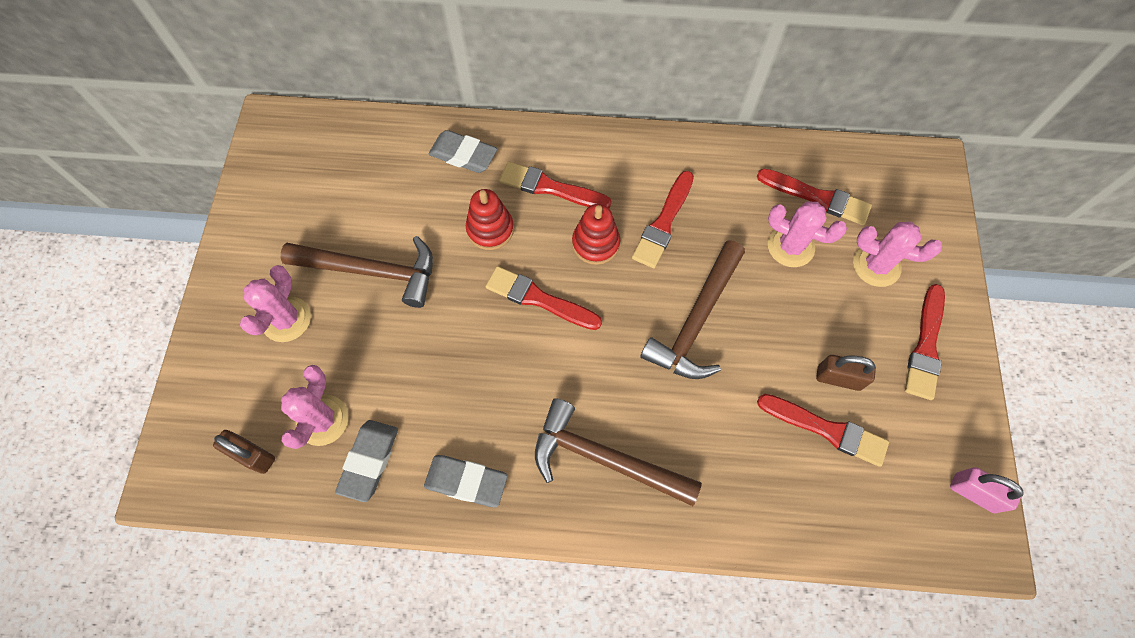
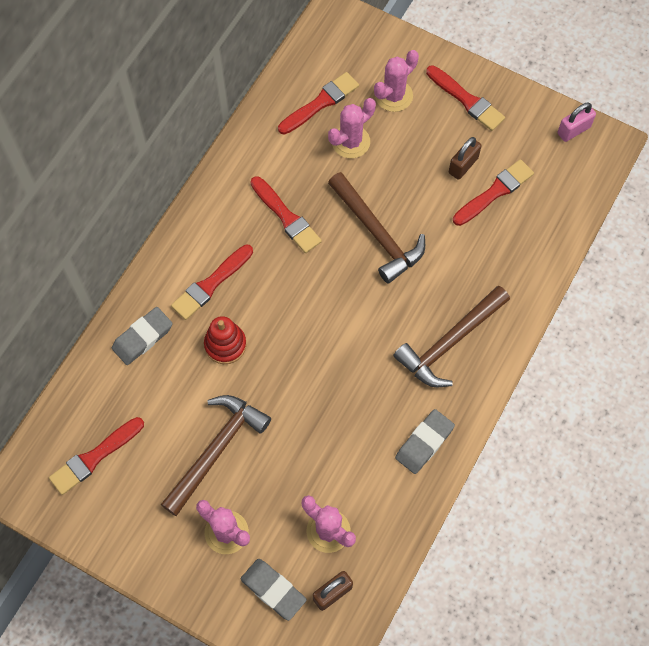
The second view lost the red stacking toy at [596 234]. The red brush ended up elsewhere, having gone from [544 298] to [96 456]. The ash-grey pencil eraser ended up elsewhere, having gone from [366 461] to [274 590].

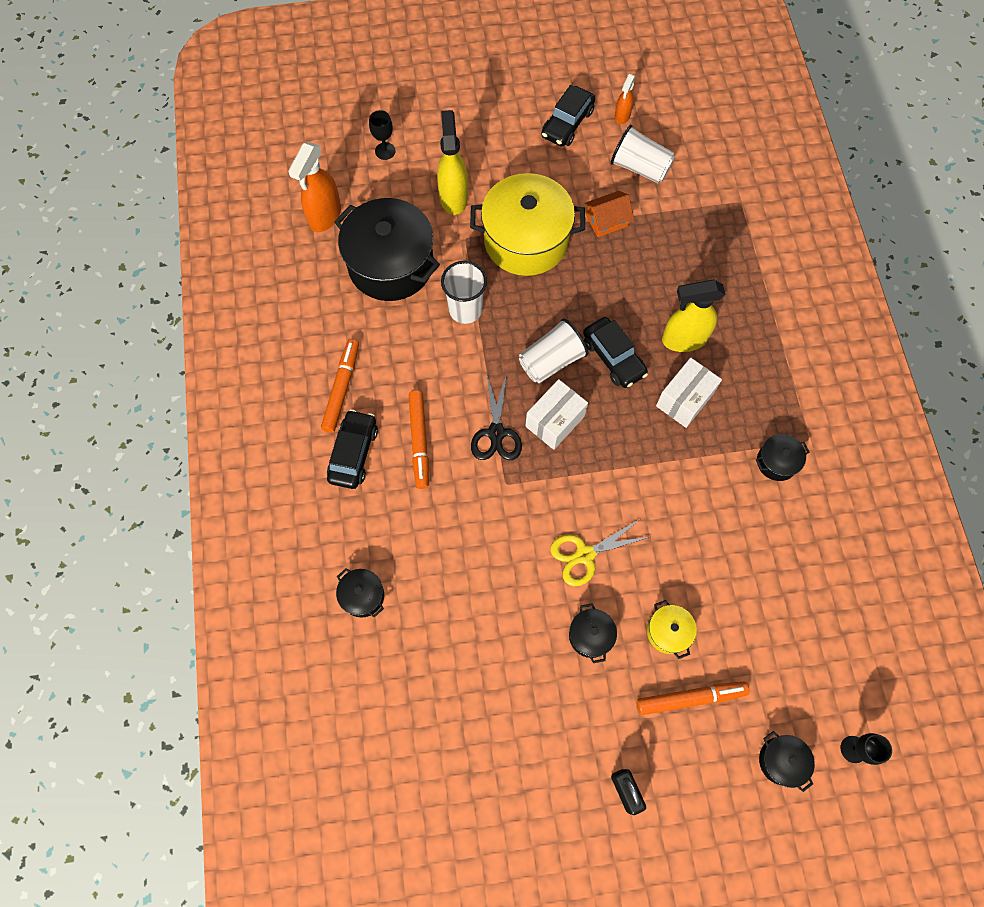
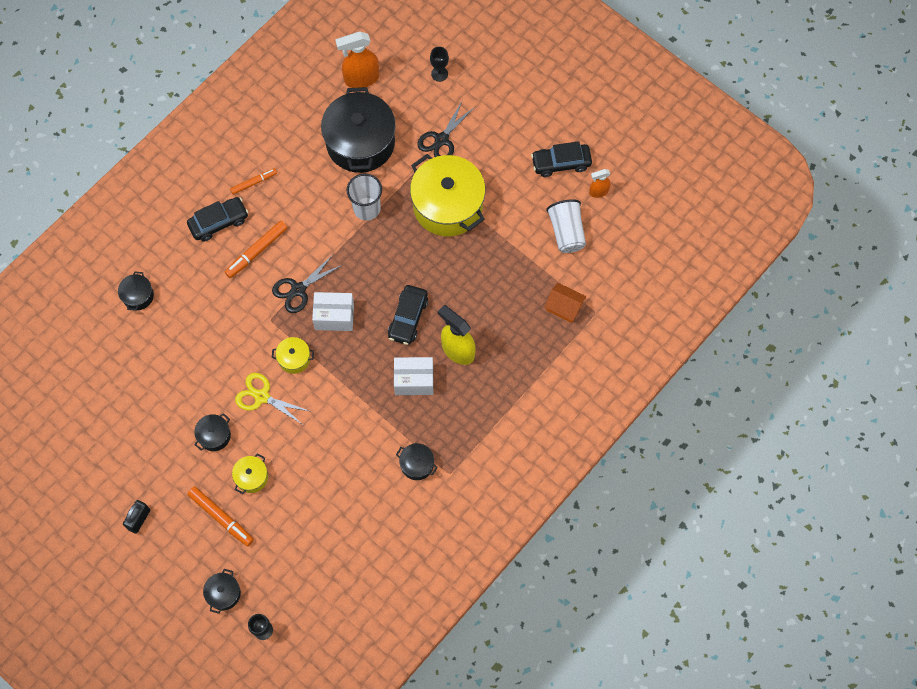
Where the yellow spray bottle stood at [452 162], the ebony pair of scissors came to stand at [446 129]. The orange-coloured toy house ended up elsewhere, having gone from [609 214] to [565 303]. The second view lost the snow-white cup at [553 350]. The size of the orange-coloured felt pen at [340 386] changed by a factor of 0.65. The second view gained the yellow pot at [293 355].

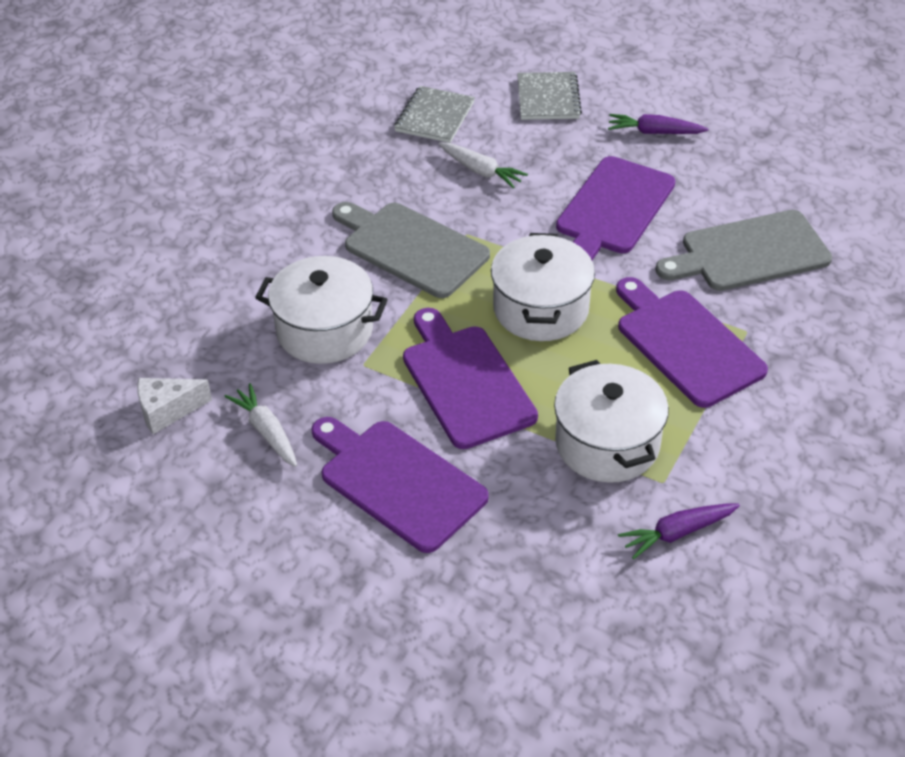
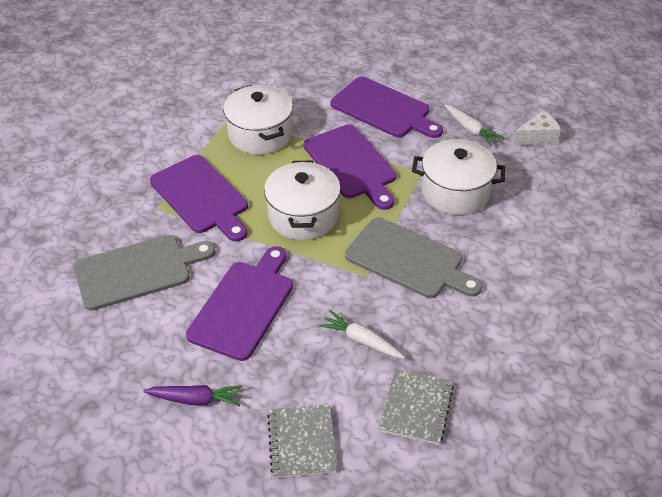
The second view lost the violet carrot at [679 531].

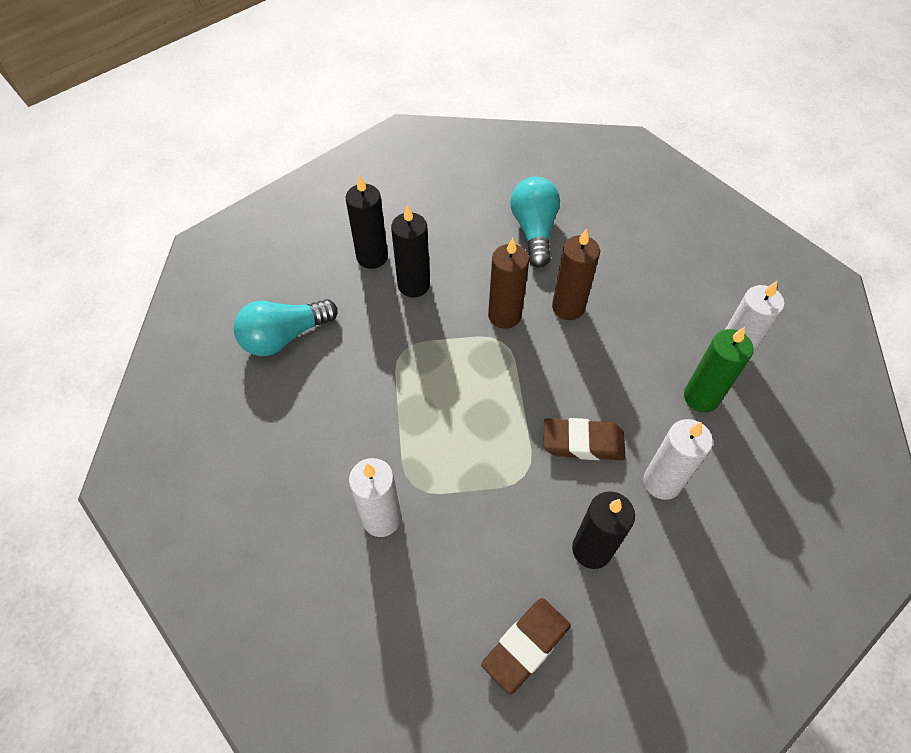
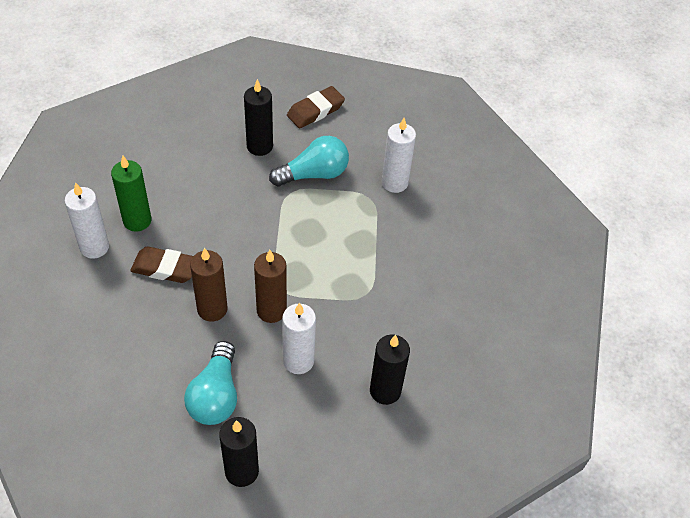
The ebony candle ended up elsewhere, having gone from [410 250] to [239 452]. The teal bulb ended up elsewhere, having gone from [286 327] to [309 161]. The brown pencil eraser ended up elsewhere, having gone from [585 439] to [161 264]. The snow-white candle ended up elsewhere, having gone from [678 459] to [299 338].

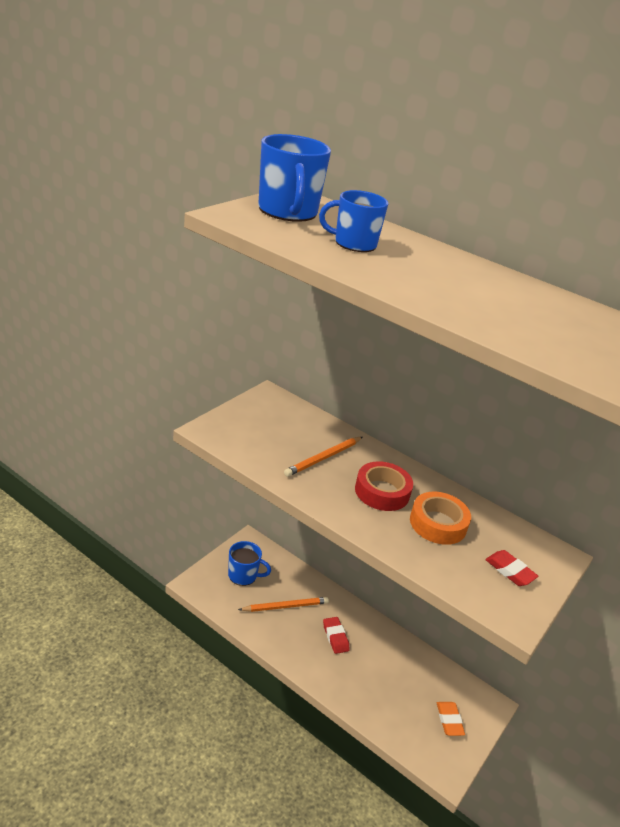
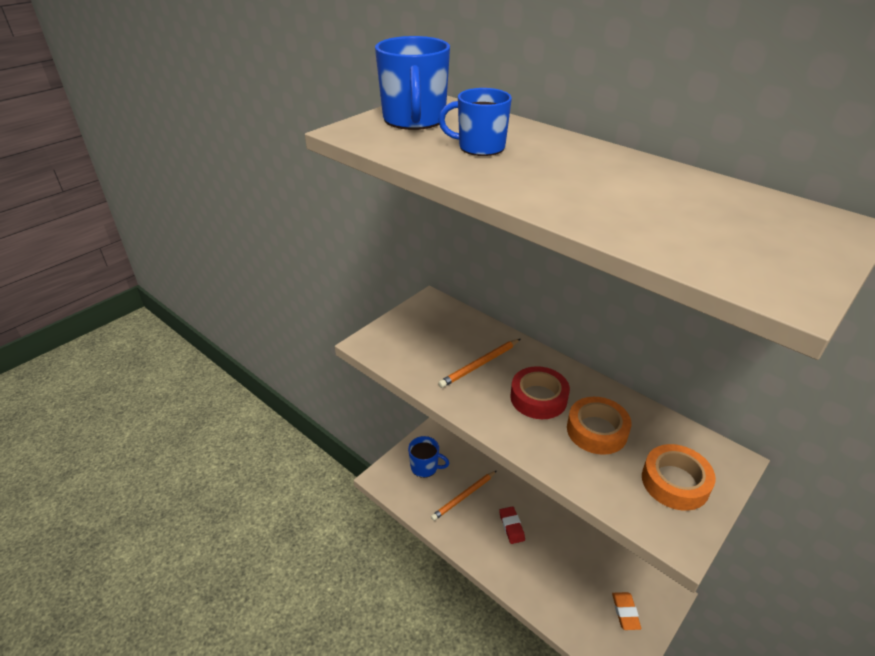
Where the red pencil eraser stood at [512 568], the orange-coloured tape came to stand at [679 477]. The orange-coloured lead pencil at [283 604] ended up facing another way, 150 degrees clockwise from before.

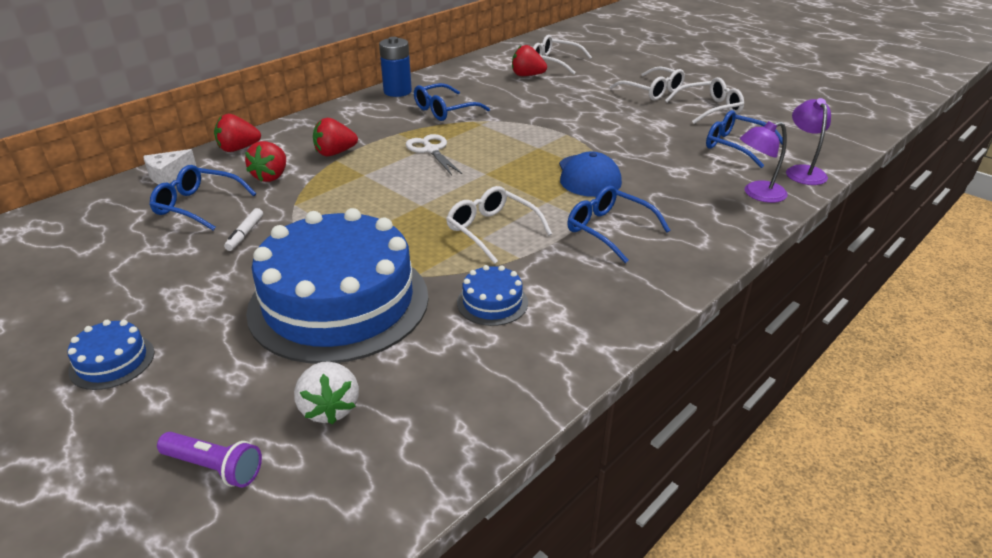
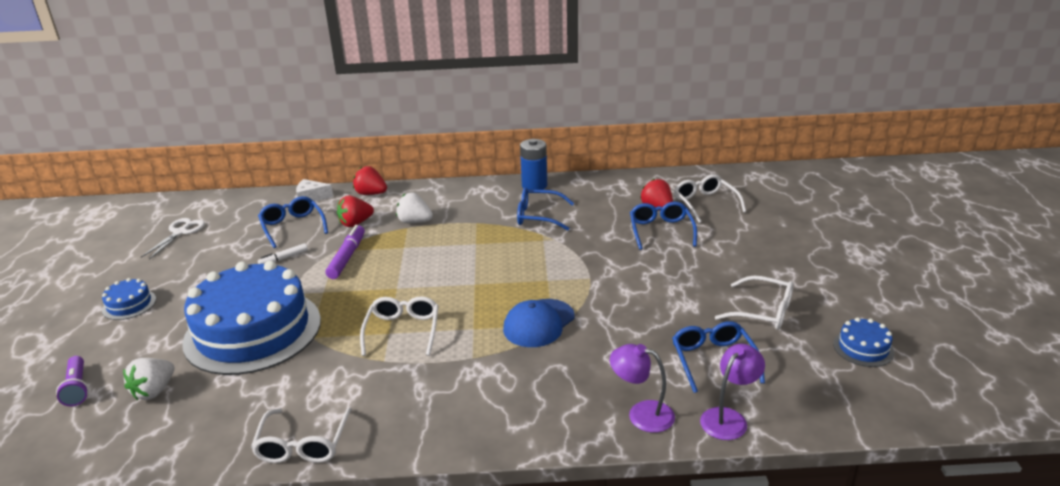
The snow-white glasses ended up elsewhere, having gone from [647 83] to [301 435]. What was the red strawberry at [335 137] turned into the snow-white strawberry at [414 208]. The snow-white pair of scissors ended up elsewhere, having gone from [434 154] to [173 239]. The cobalt glasses ended up elsewhere, having gone from [618 224] to [663 226]. The cobalt cake ended up elsewhere, having gone from [492 295] to [863 342]. The second view gained the violet felt pen at [345 252].

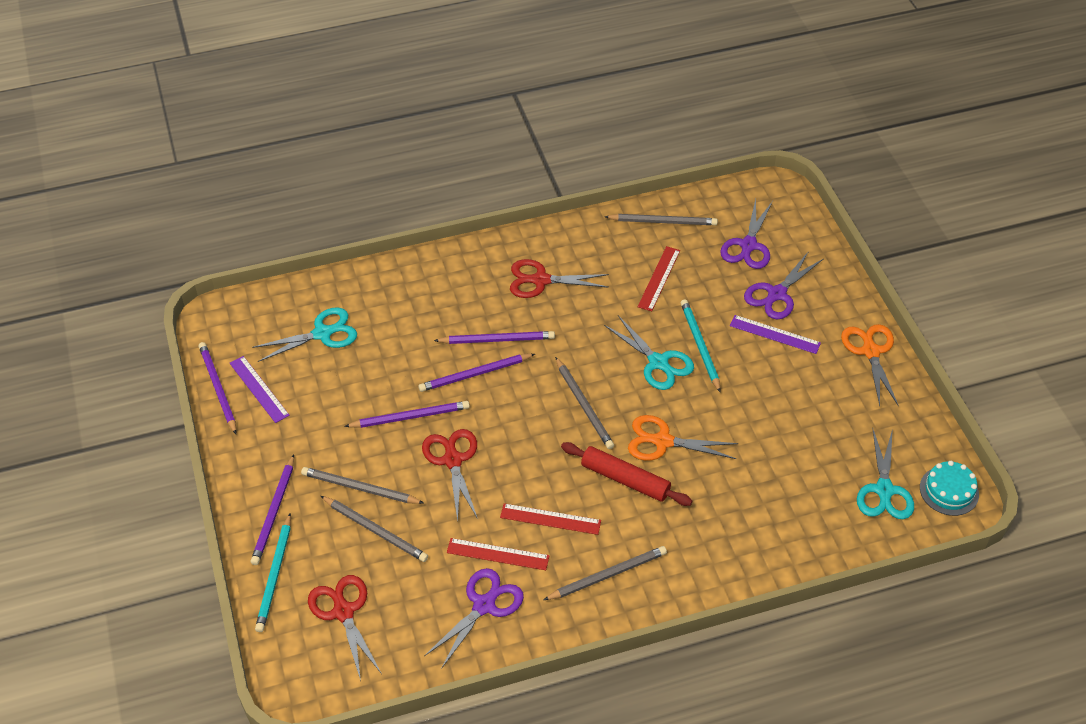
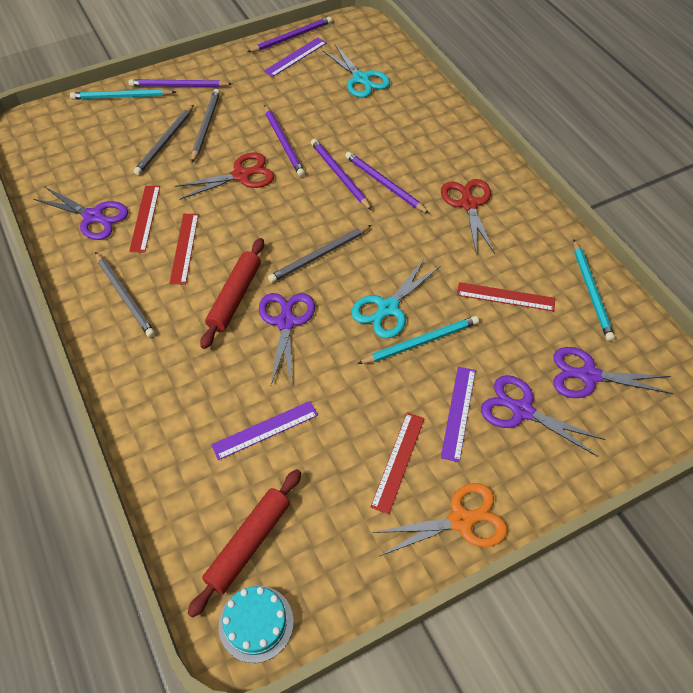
What was the ash-grey lead pencil at [661 219] turned into the teal lead pencil at [594 290]. The violet lead pencil at [494 337] ended up facing another way, 150 degrees clockwise from before. What was the orange-coloured pair of scissors at [683 438] turned into the violet pair of scissors at [287 339]. Where the teal pair of scissors stood at [885 473], the red pastry roller came to stand at [244 543]. The second view lost the red pair of scissors at [345 628]. The second view gained the violet measuring stick at [264 430]. The second view gained the red measuring stick at [398 463].

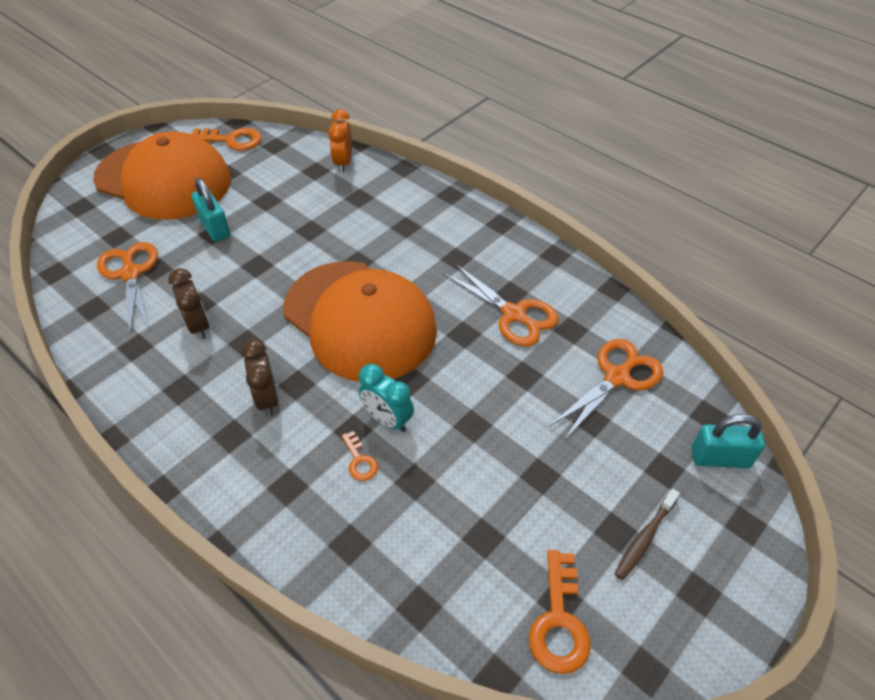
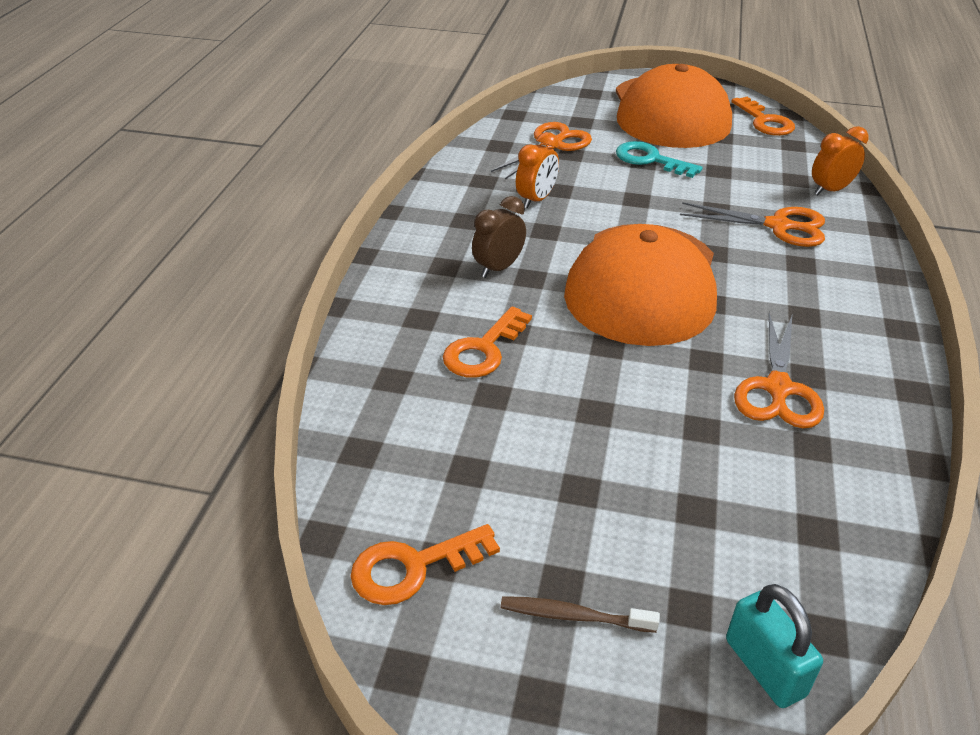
Where the teal small lock stood at [210 210], the teal key came to stand at [659 159]. What was the brown bedside clock at [189 304] turned into the orange-coloured bedside clock at [537 170]. The orange-coloured pair of scissors ended up elsewhere, having gone from [606 389] to [752 224]. The second view lost the teal bedside clock at [386 398]. The size of the orange-coloured key at [359 456] changed by a factor of 1.79.

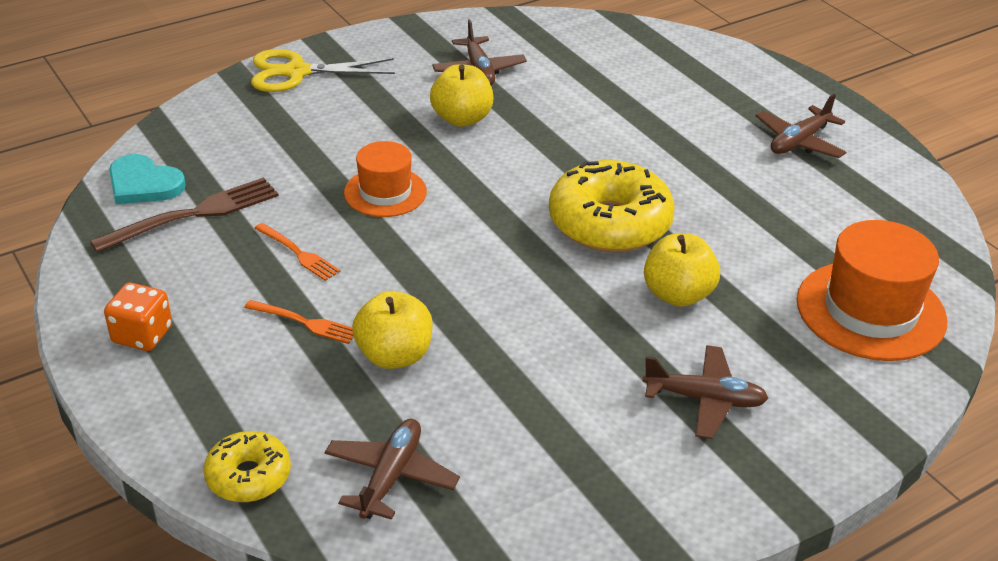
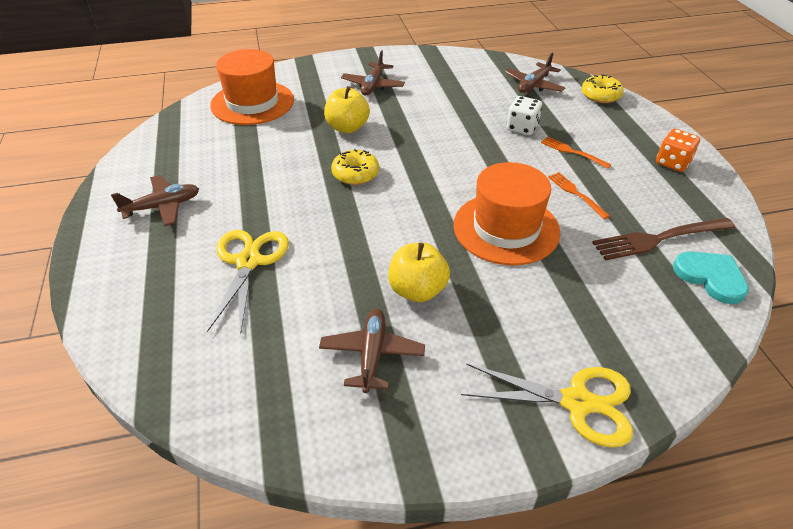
The size of the orange-coloured tall hat at [385 179] changed by a factor of 1.61. The size of the yellow donut at [612 206] changed by a factor of 0.54. Where the yellow toy apple stood at [392 330], the snow-white die came to stand at [524 115]. The brown plane at [705 392] ended up facing another way, 105 degrees counterclockwise from before. The second view gained the yellow pair of scissors at [248 282].

